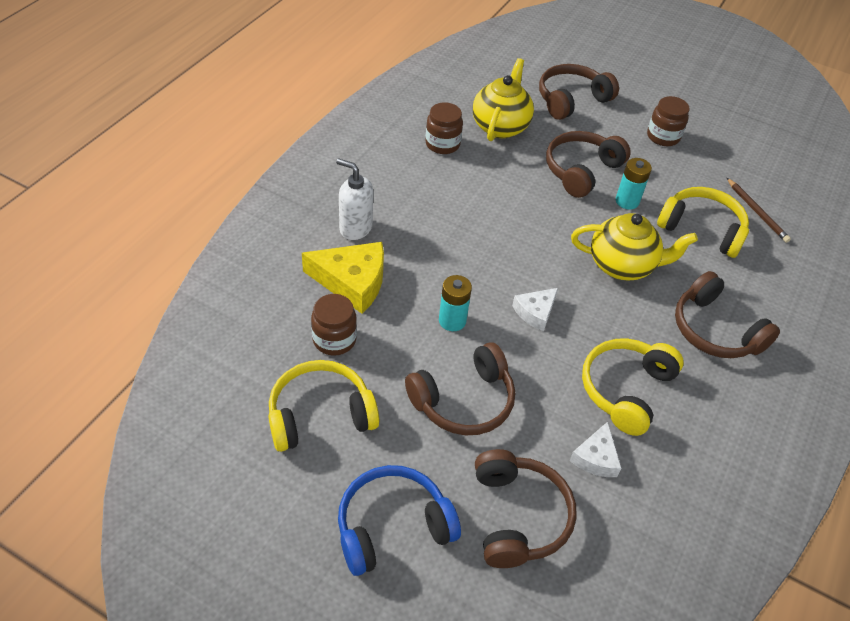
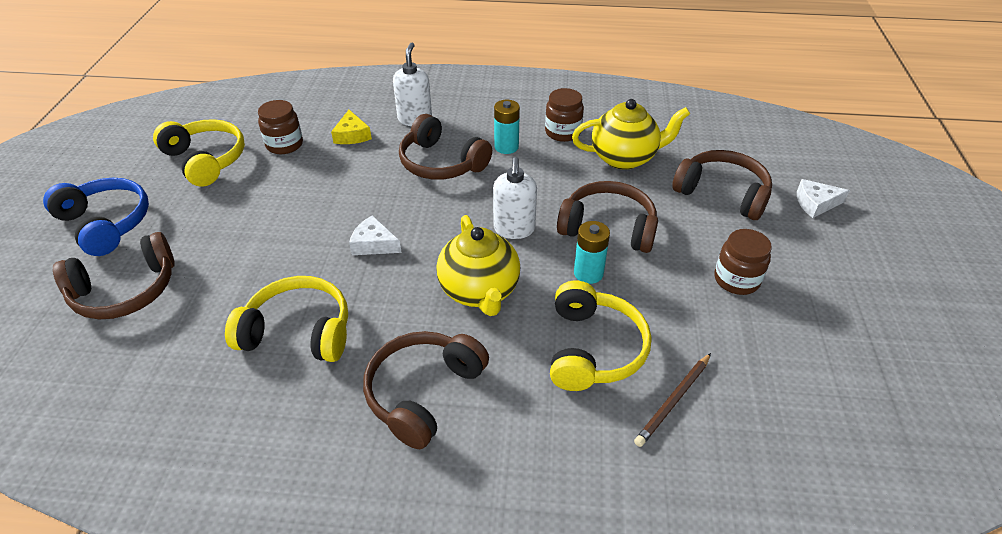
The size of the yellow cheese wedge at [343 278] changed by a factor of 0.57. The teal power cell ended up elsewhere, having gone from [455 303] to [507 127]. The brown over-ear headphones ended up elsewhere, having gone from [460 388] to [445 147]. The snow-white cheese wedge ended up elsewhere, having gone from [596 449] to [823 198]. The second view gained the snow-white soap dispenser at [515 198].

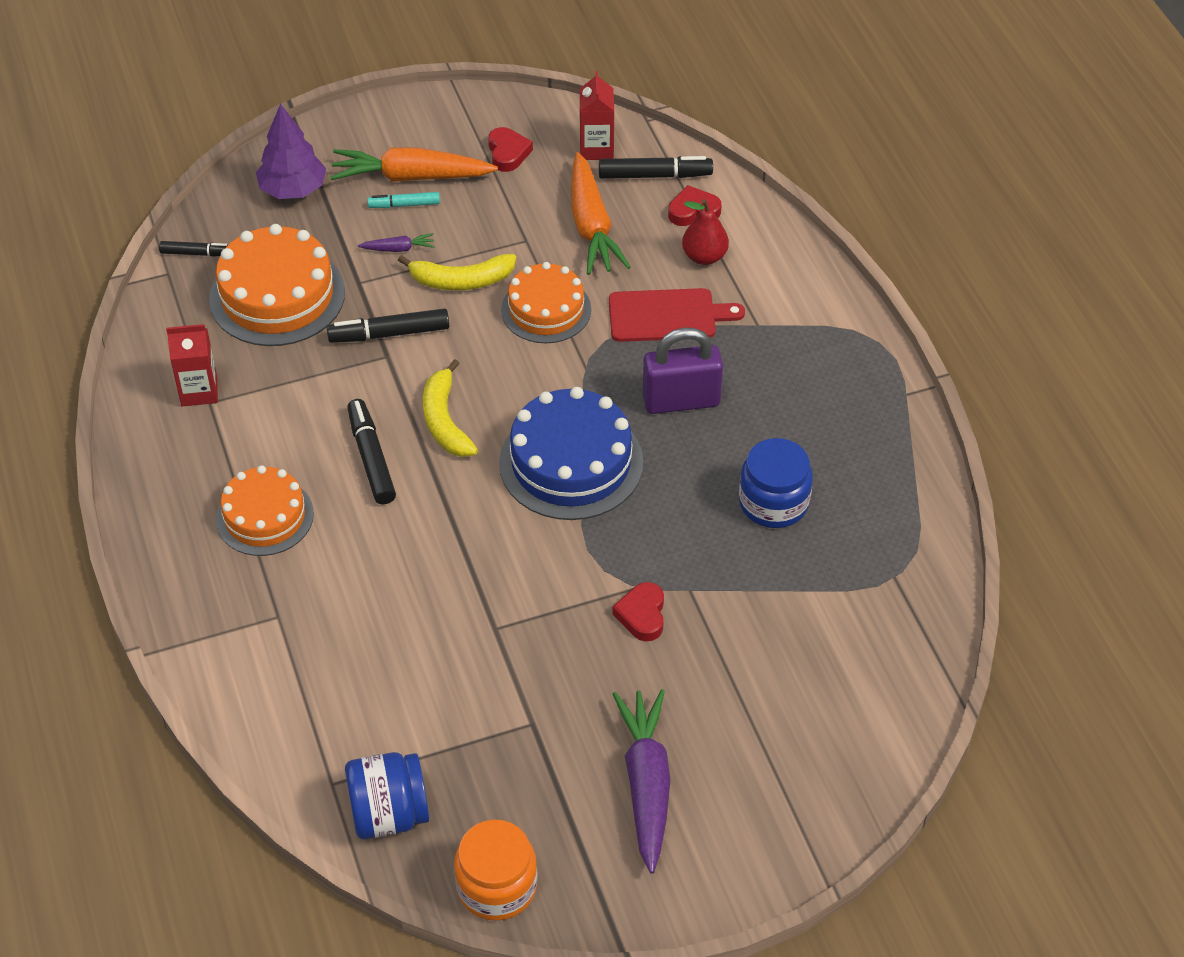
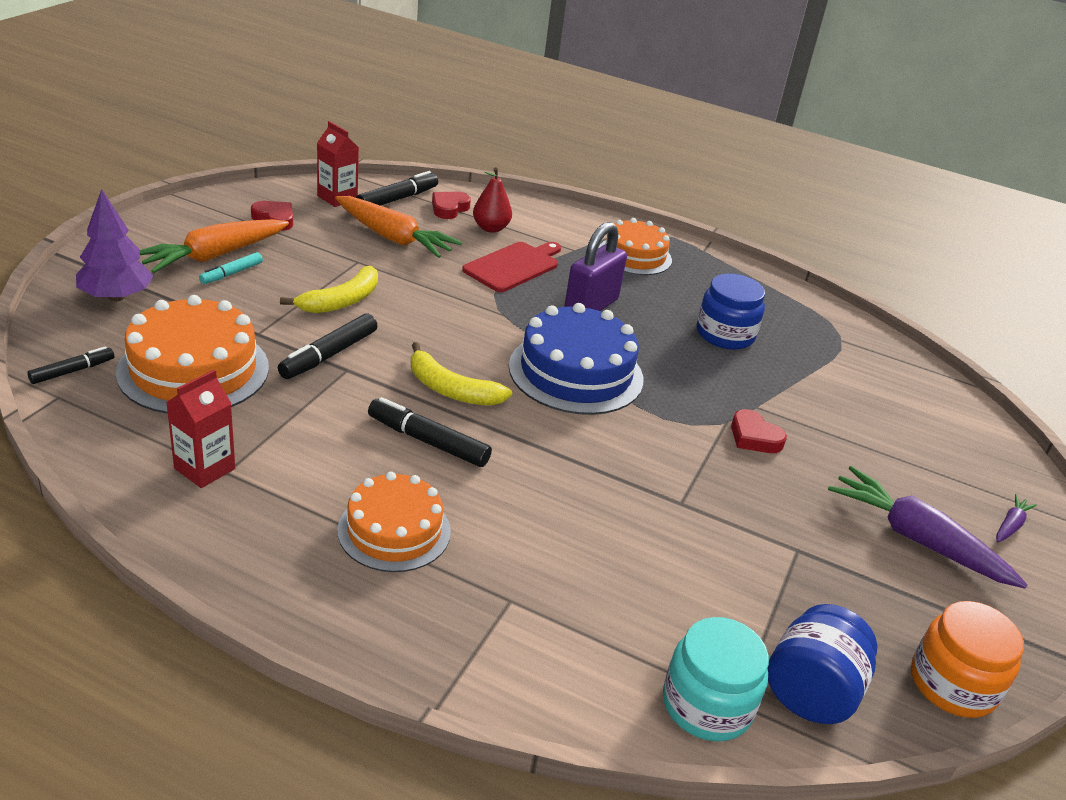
The violet carrot ended up elsewhere, having gone from [396 242] to [1016 518]. The orange-coloured cake ended up elsewhere, having gone from [546 302] to [635 246]. The second view gained the teal preserve jar at [716 679].

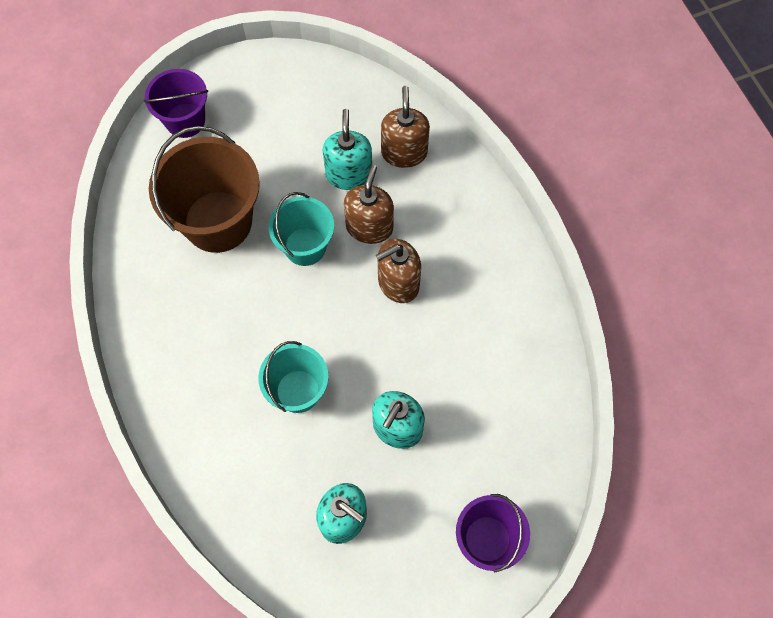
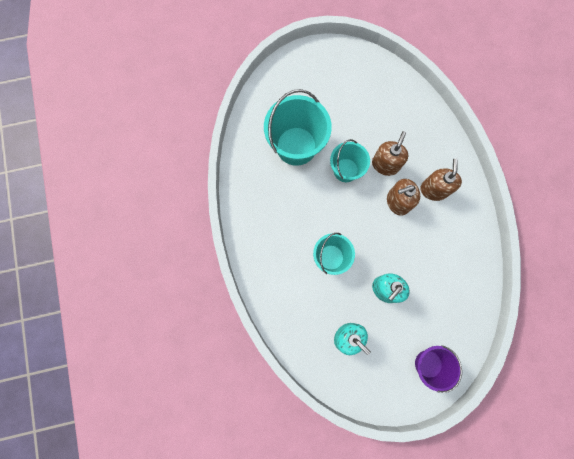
The second view lost the violet pail at [176 103]. The brown soap dispenser ended up elsewhere, having gone from [405 127] to [441 179]. The second view lost the teal soap dispenser at [347 149]. What was the brown pail at [204 189] turned into the teal pail at [298 127].

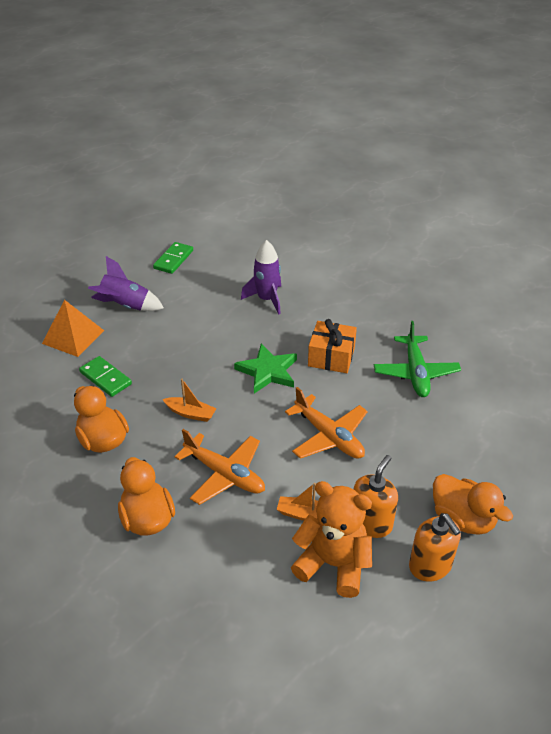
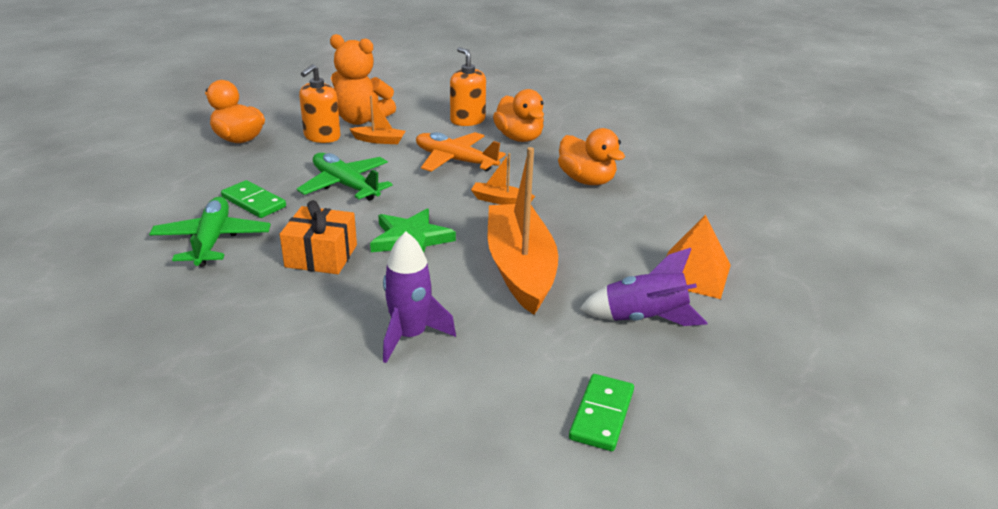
The emerald domino piece ended up elsewhere, having gone from [105 376] to [253 199]. What was the orange-coloured plane at [326 423] turned into the emerald plane at [345 177]. The orange-coloured soap dispenser ended up elsewhere, having gone from [435 547] to [468 86]. The second view gained the orange-coloured toy boat at [523 231].

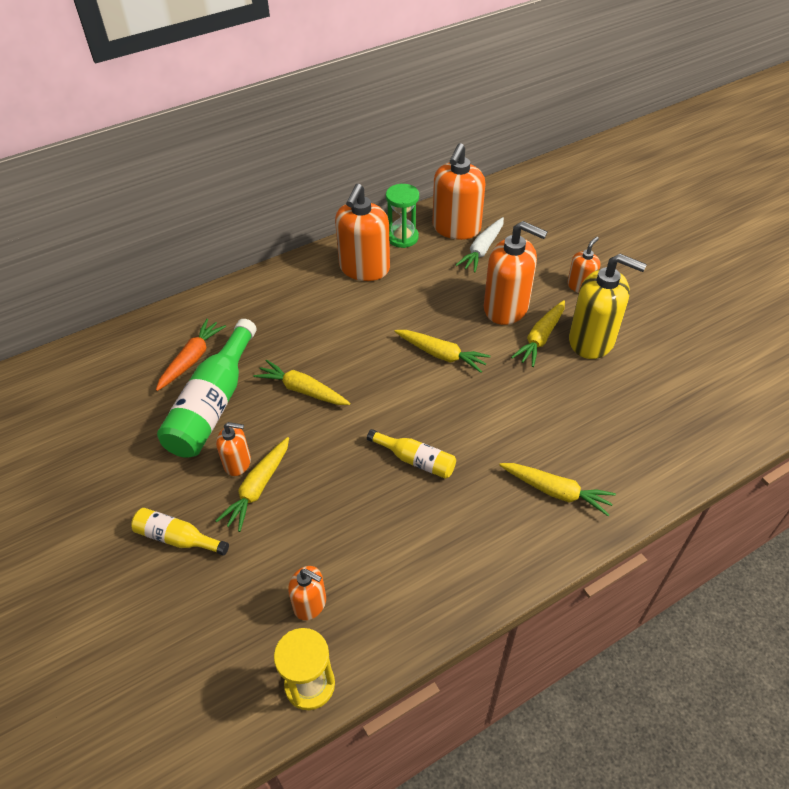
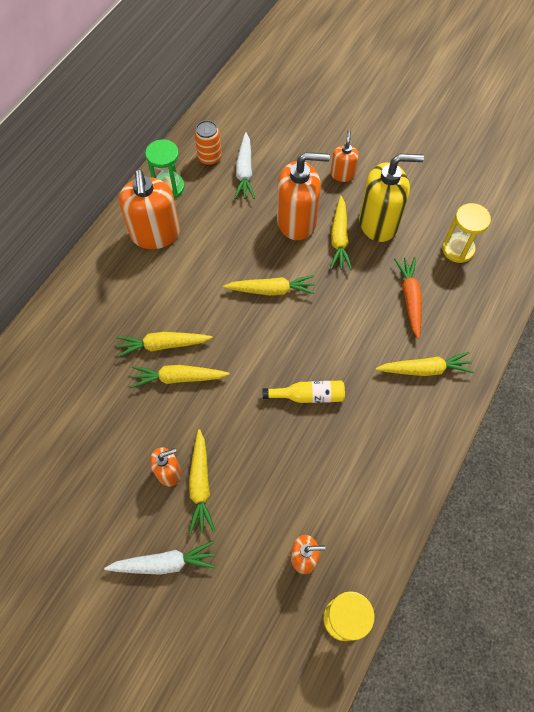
Where the orange-coloured soap dispenser stood at [458 191], the orange-coloured can came to stand at [208 143]. The orange-coloured carrot ended up elsewhere, having gone from [191 355] to [408 298]. The second view lost the emerald flask at [207 388]. Where the yellow flask stood at [180 532], the snow-white carrot came to stand at [160 558]. The second view gained the yellow sand timer at [466 233]. The second view gained the yellow carrot at [164 344].

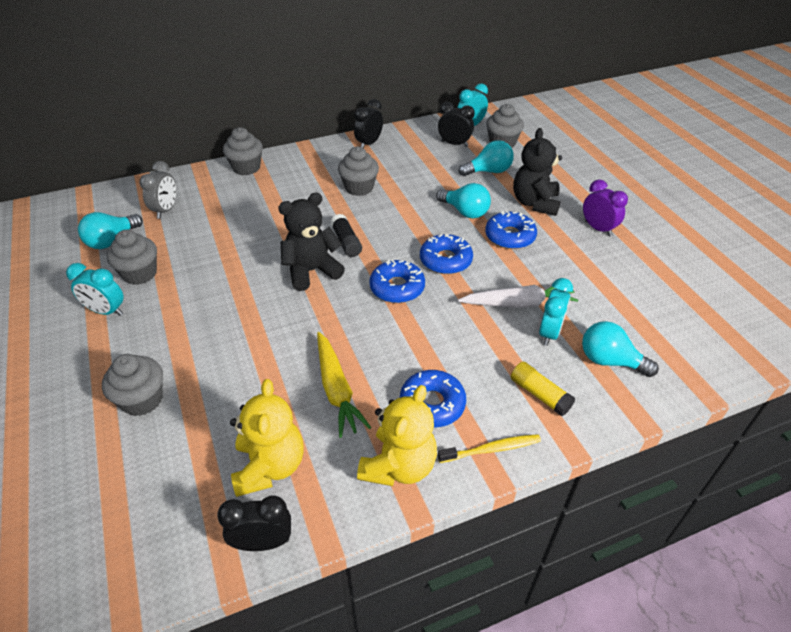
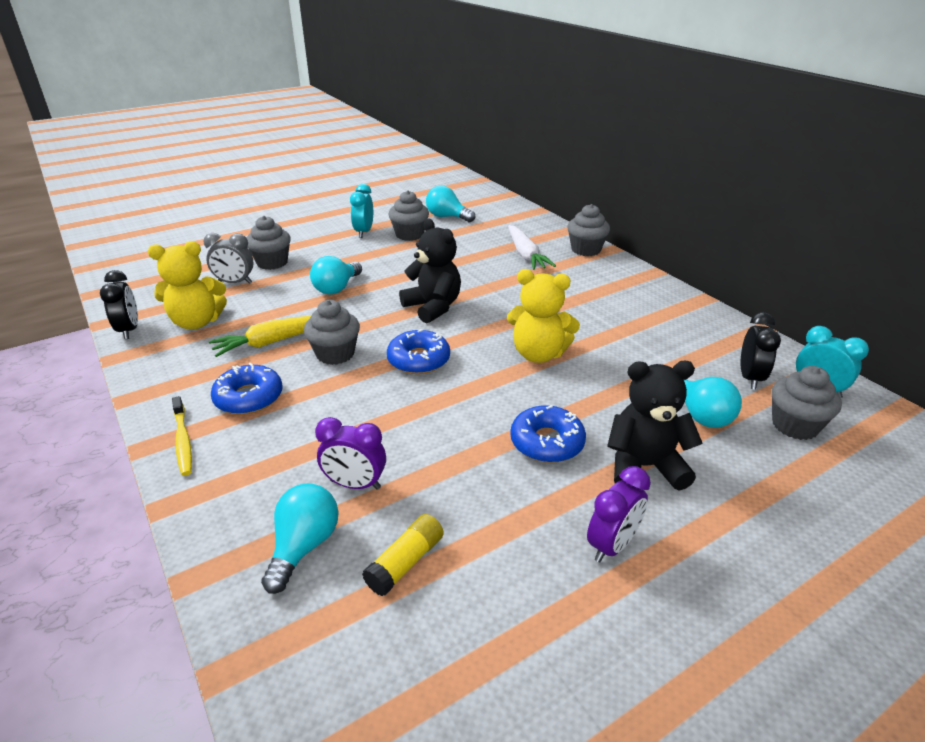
The second view lost the ebony bedside clock at [368 123]. The ash-grey fairy cake ended up elsewhere, having gone from [358 171] to [332 332]. The ash-grey bedside clock ended up elsewhere, having gone from [158 190] to [228 258]. The teal bulb ended up elsewhere, having gone from [463 201] to [336 275]. The second view lost the ebony stick of glue at [346 235]. The second view lost the cobalt donut at [446 254]. What was the teal bedside clock at [556 312] turned into the violet bedside clock at [350 453]. The snow-white carrot ended up elsewhere, having gone from [518 296] to [532 247]. The yellow stick of glue ended up elsewhere, having gone from [543 389] to [403 555]. The yellow teddy ended up elsewhere, having gone from [397 435] to [543 316].

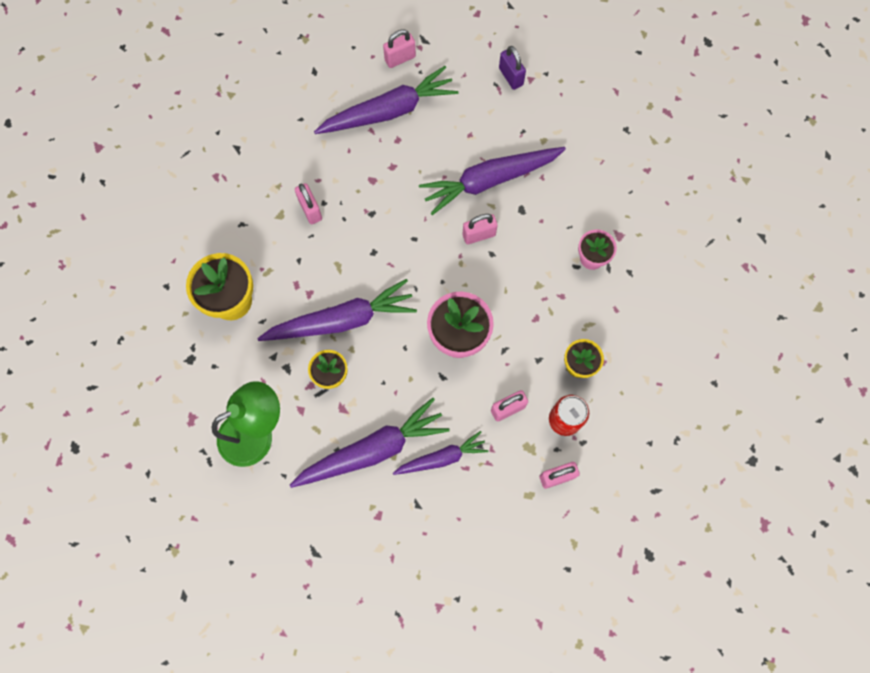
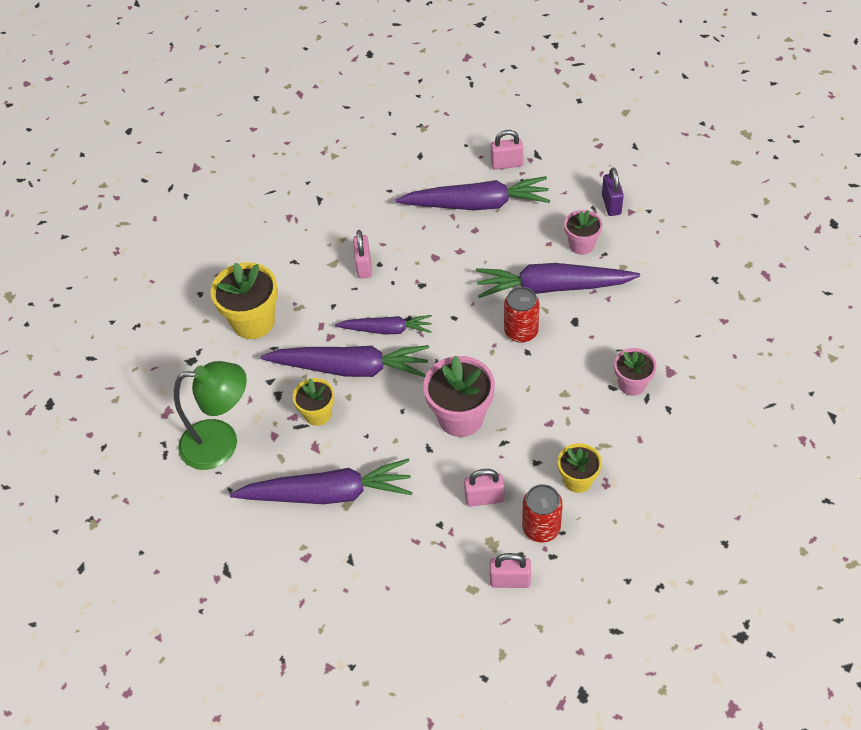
Where the rose-pink small lock stood at [480 229], the red can came to stand at [522 315]. The violet carrot ended up elsewhere, having gone from [440 453] to [383 324]. The second view gained the rose-pink flower pot at [583 232].

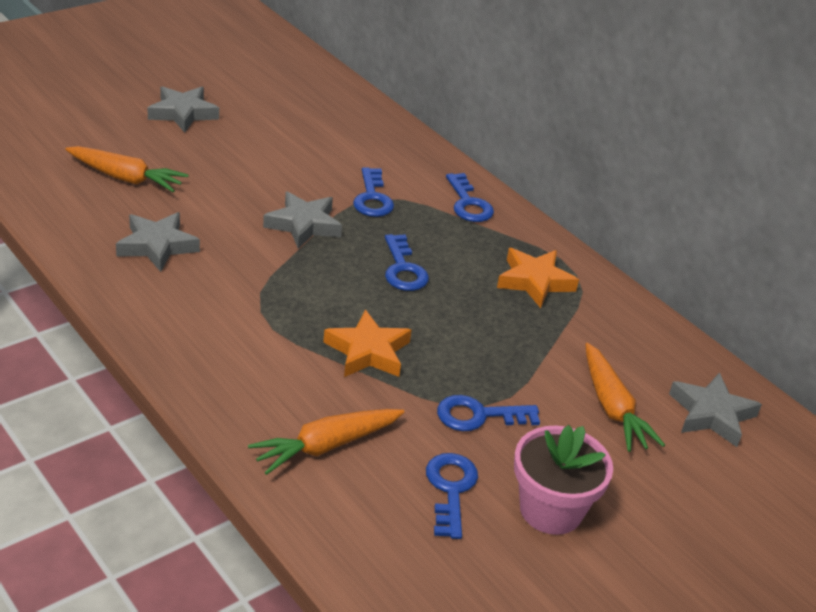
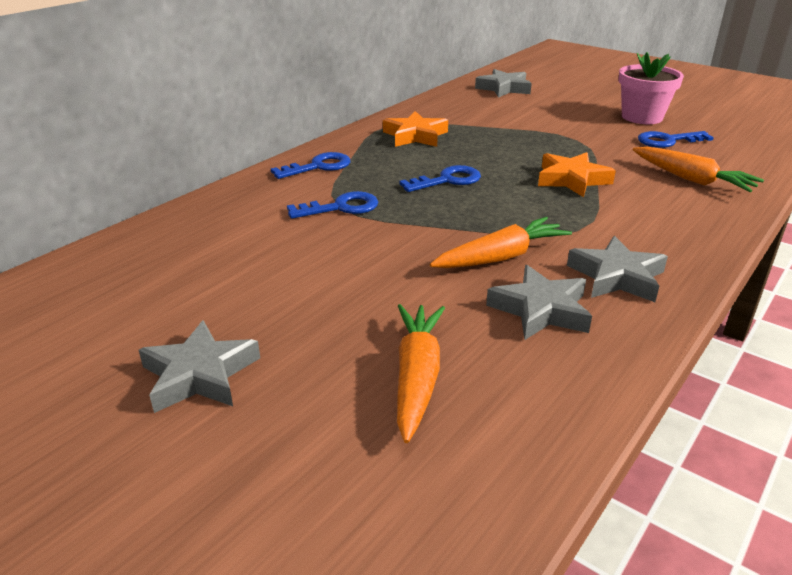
The ash-grey star shape ended up elsewhere, having gone from [302 220] to [617 269]. The orange-coloured carrot ended up elsewhere, having gone from [625 397] to [501 242]. The second view lost the cobalt key at [488 413].

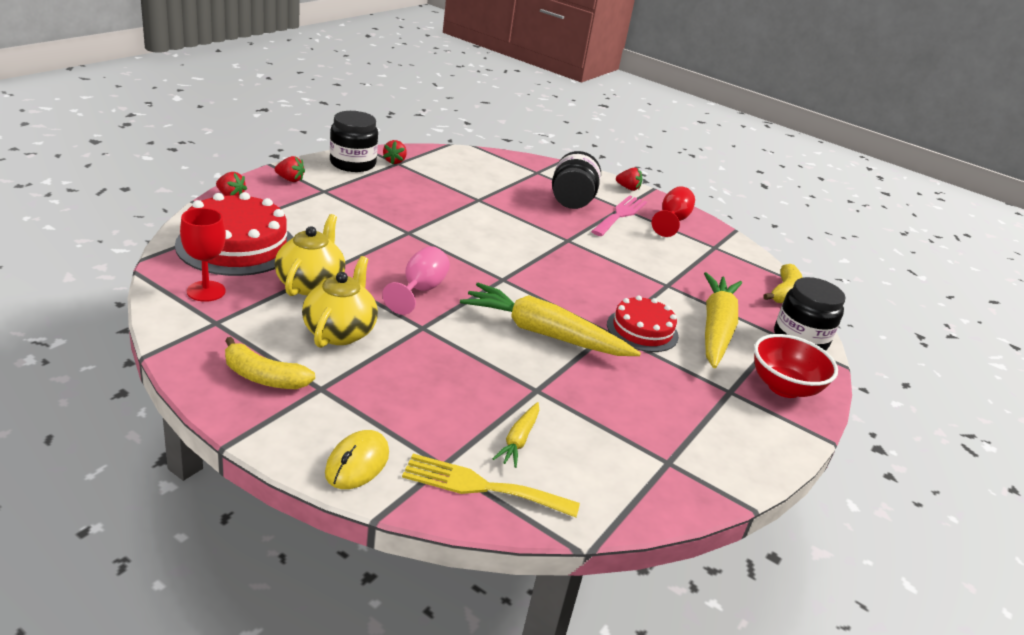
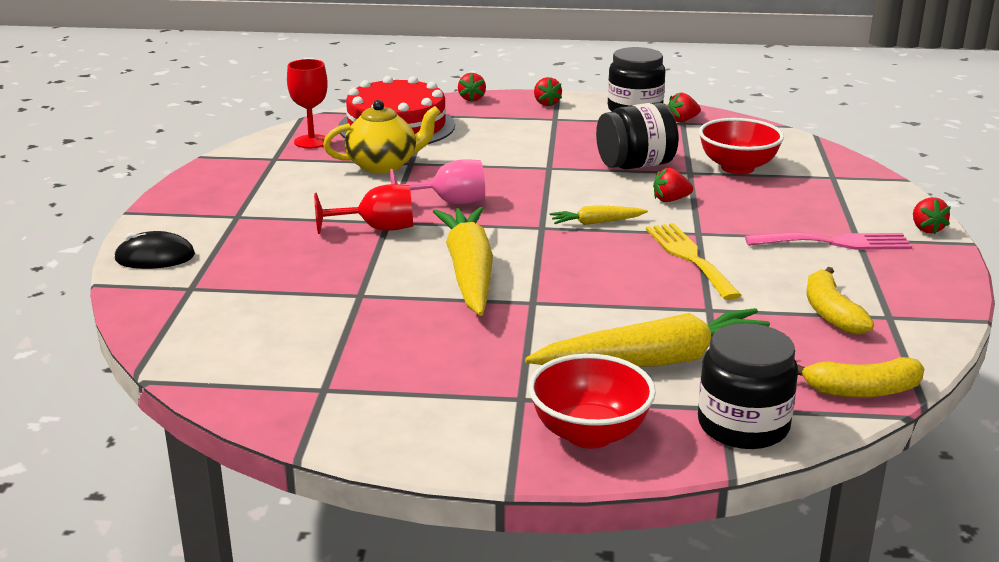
The ebony preserve jar ended up elsewhere, having gone from [576 180] to [637 135]. The red wine glass ended up elsewhere, having gone from [673 211] to [363 209]. The second view lost the yellow tea pot at [340 302]. The second view lost the red cake at [643 323]. The yellow toy banana ended up elsewhere, having gone from [270 363] to [840 301]. The yellow carrot ended up elsewhere, having gone from [516 435] to [599 215]. What was the yellow mouse at [357 459] turned into the ebony mouse at [154 250]. The yellow fork ended up elsewhere, having gone from [491 486] to [694 261]. The second view gained the red deep dish at [741 146]. The second view gained the red strawberry at [673 185].

